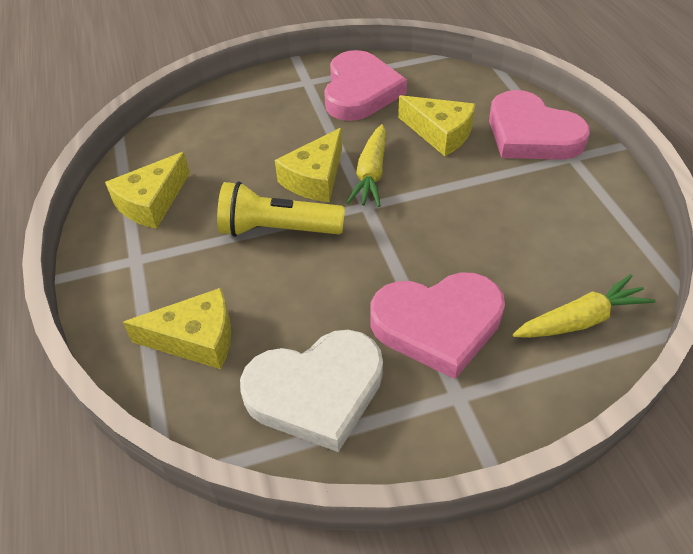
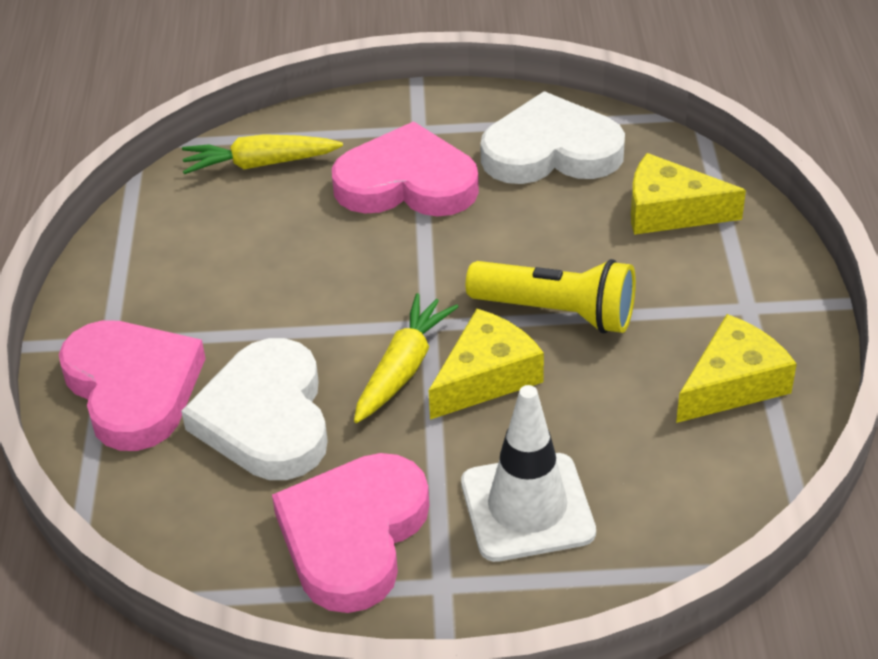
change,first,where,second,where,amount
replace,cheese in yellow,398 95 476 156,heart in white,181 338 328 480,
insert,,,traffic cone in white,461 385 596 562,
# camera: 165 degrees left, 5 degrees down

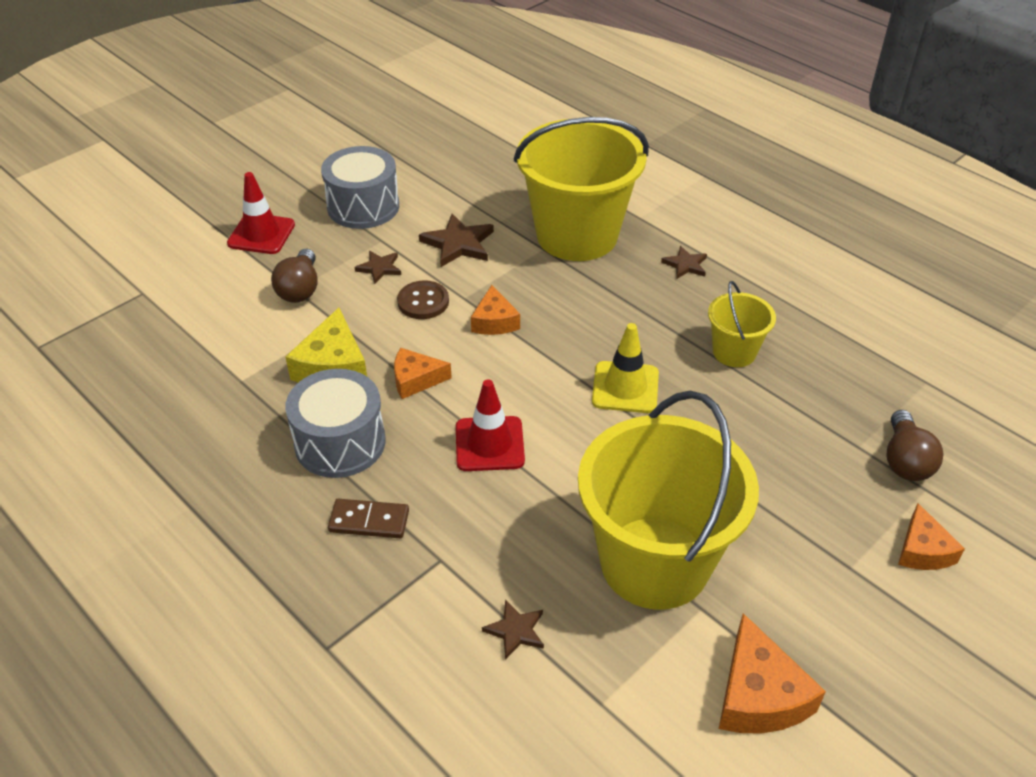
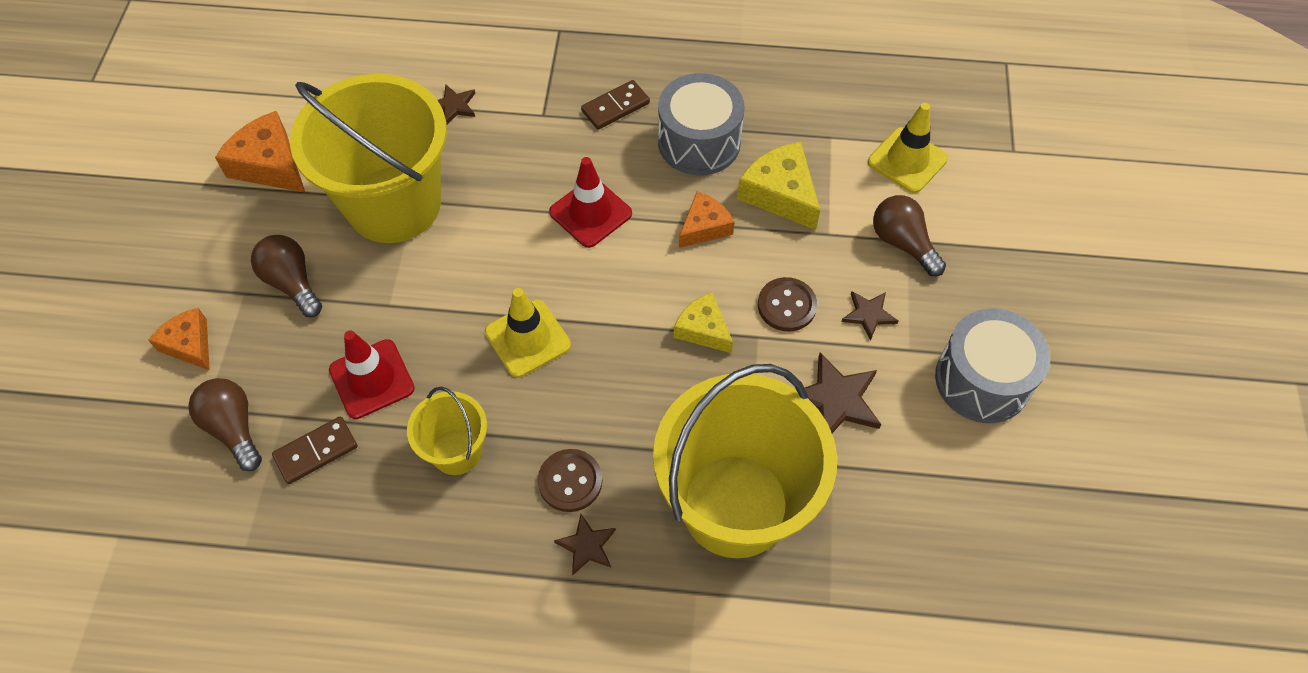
change,first,where,second,where,amount
insert,,,light bulb in brown,251 235 322 317,
insert,,,domino in brown,272 416 357 484,
move,traffic cone in red,227 172 295 254,,329 330 415 419,
insert,,,button in brown,538 449 602 512,
recolor,cheese in orange,471 285 520 335,cheese in yellow,674 292 733 353,
insert,,,traffic cone in yellow,868 103 948 193,
# camera: 140 degrees right, 15 degrees up

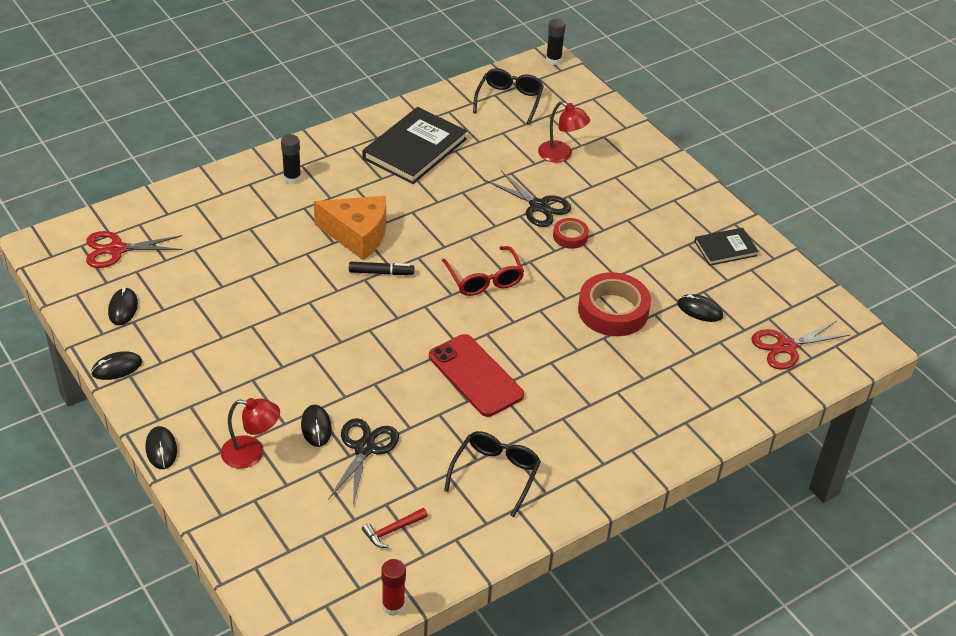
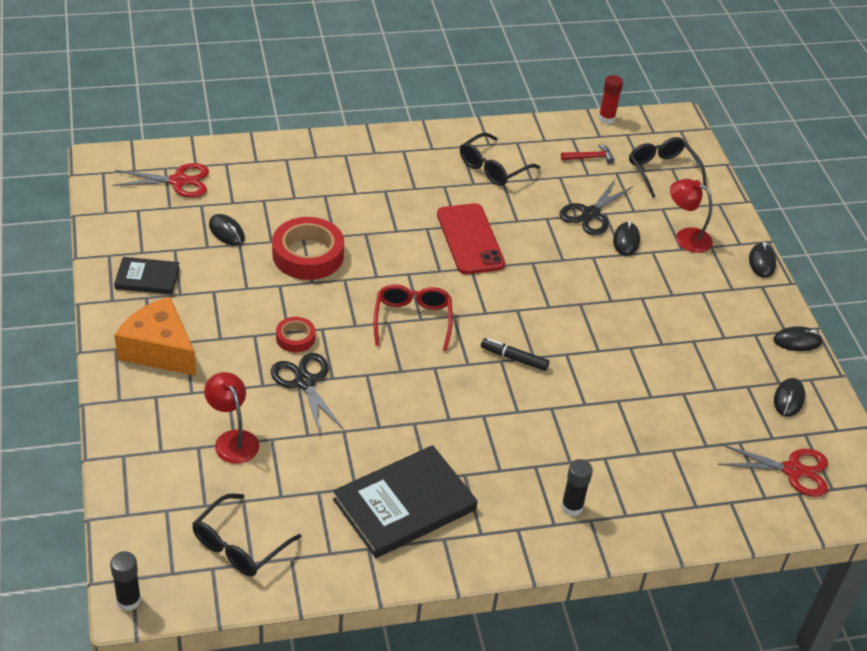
change,first,where,second,where,amount
move,cheese in orange,314 196 386 260,,114 297 196 376,
insert,,,glasses in black,629 137 707 198,
# camera: 160 degrees left, 0 degrees up

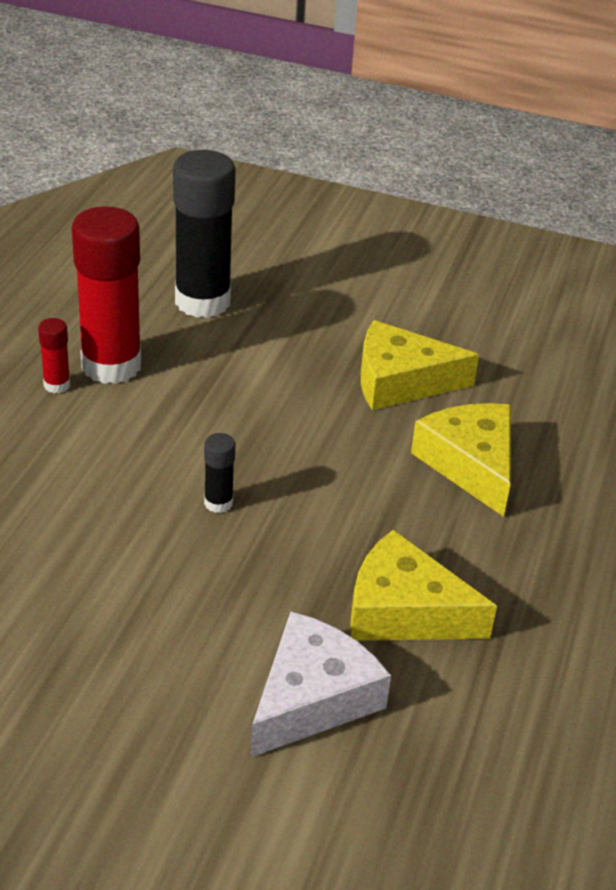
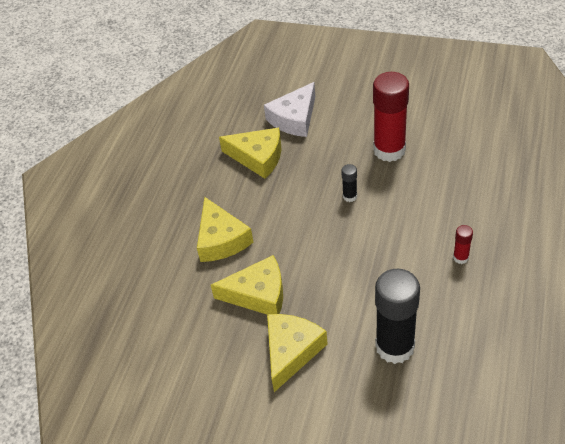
change,first,where,second,where,amount
insert,,,cheese in yellow,267 314 328 392,
move,glue stick in red,72 206 141 384,,373 72 409 162,
# camera: 175 degrees left, 10 degrees up

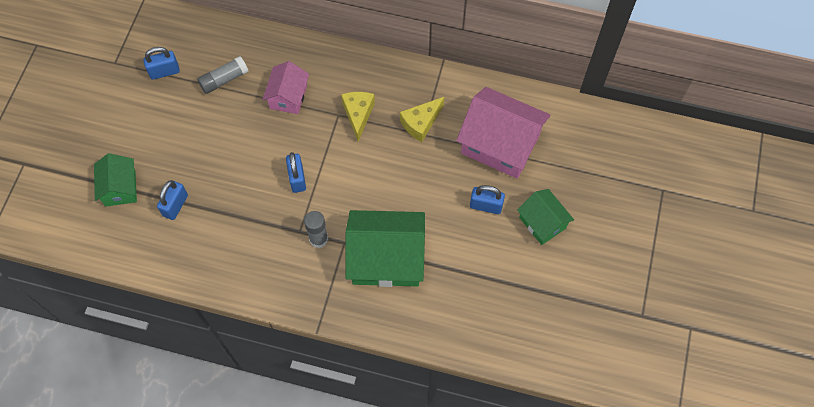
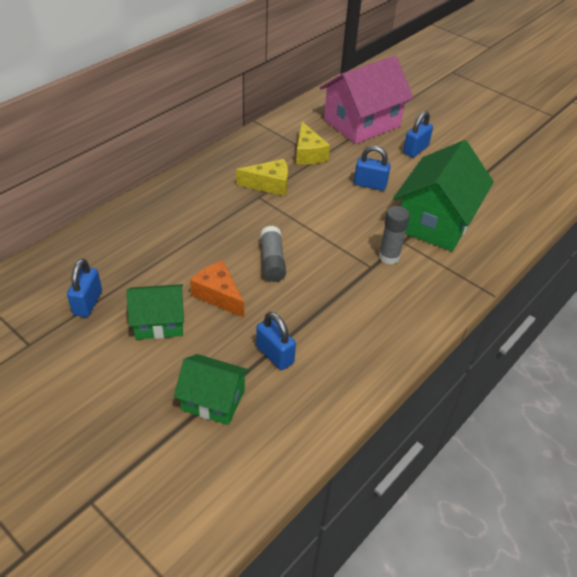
change,first,where,second,where,amount
move,house in green,517 189 574 245,,126 284 184 339,
insert,,,cheese in orange,190 261 244 318,
rotate,cheese in yellow,341 92 375 142,,236 159 288 196,150 degrees clockwise
move,glue stick in grey,197 56 248 94,,260 226 286 282,
move,padlock in blue,286 152 306 193,,354 146 391 191,
delete,house in pink,262 61 309 114,,,
# camera: 65 degrees left, 20 degrees down

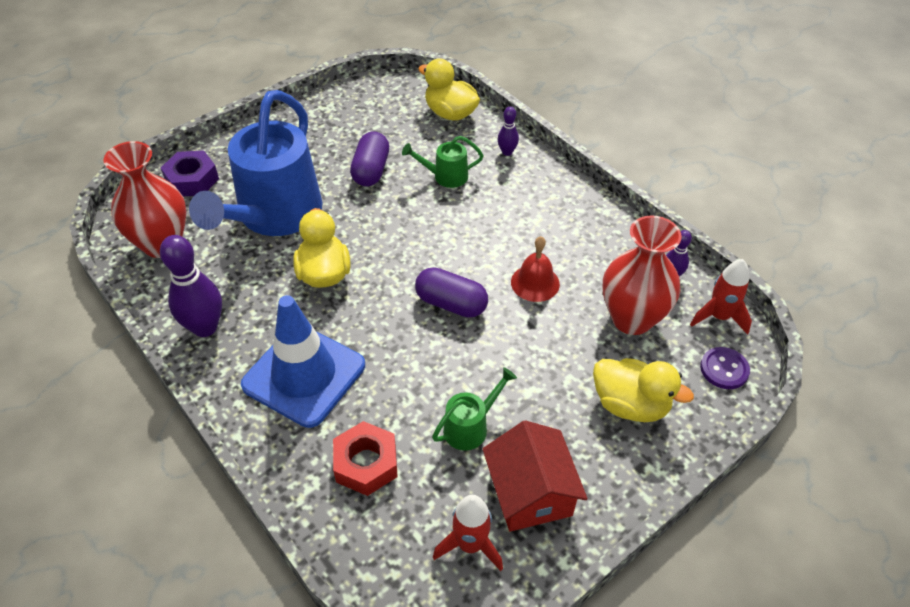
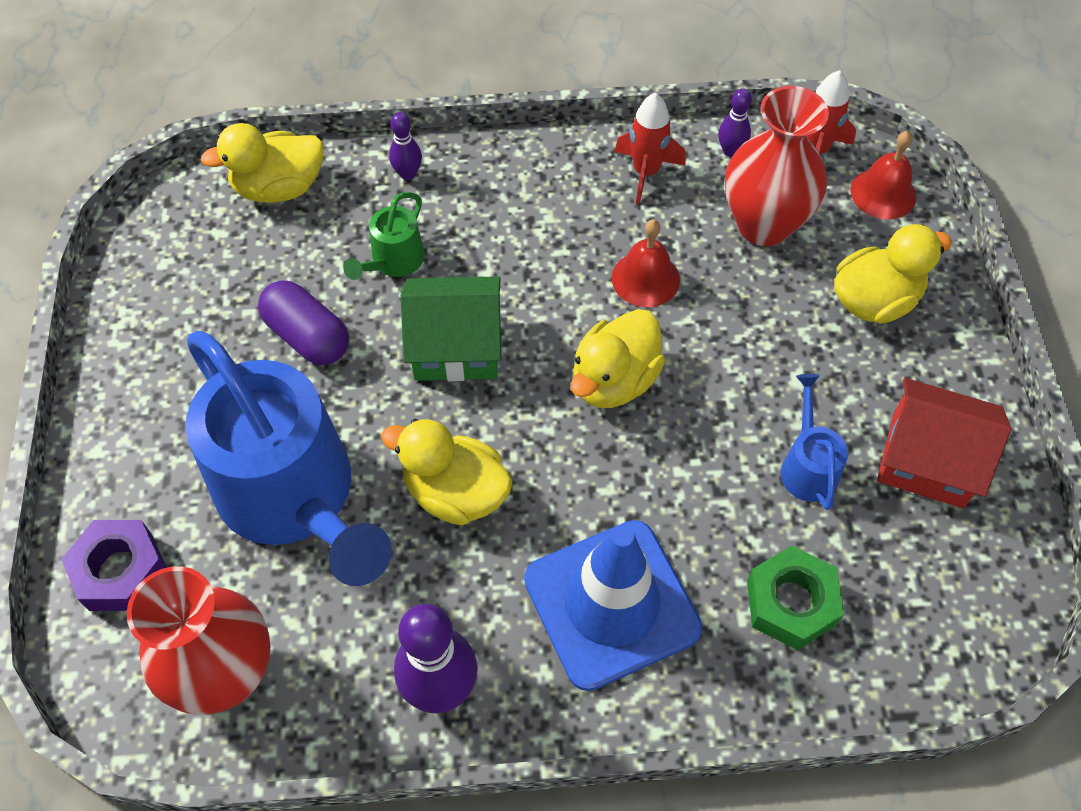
change,first,where,second,where,amount
insert,,,house in green,400 276 501 381,
replace,capsule in purple,415 267 488 318,duck in yellow,571 309 665 408,
move,rocket in red,433 495 503 571,,614 93 686 204,
recolor,nut in red,333 421 398 496,nut in green,747 545 844 650,
recolor,watering can in green,432 367 517 451,watering can in blue,780 374 848 510,
replace,button in purple,700 347 750 389,bell in red,851 131 916 219,
# camera: 55 degrees left, 10 degrees up

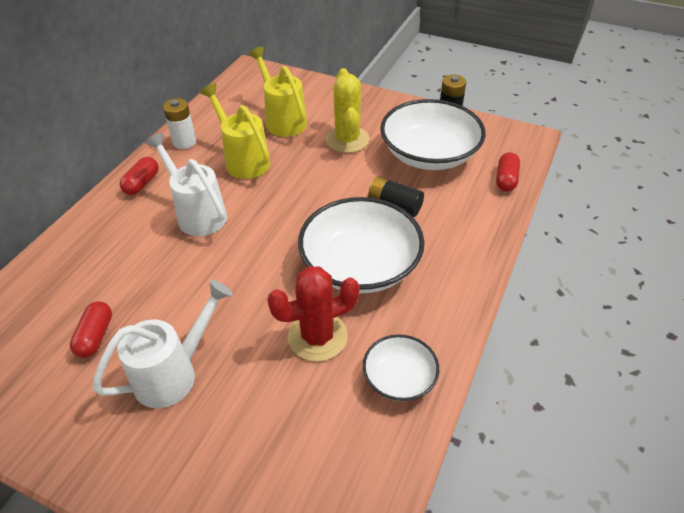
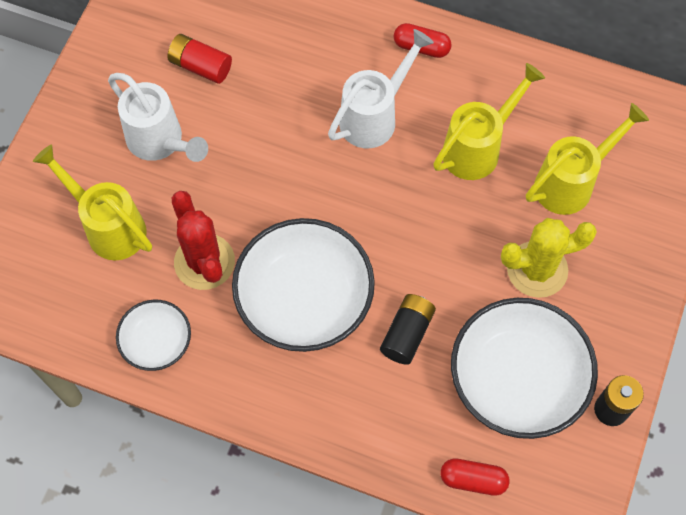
change,first,where,second,where,amount
insert,,,watering can in yellow,33 145 152 260,
replace,capsule in red,70 301 112 358,battery in red,167 34 232 84,
delete,battery in white,163 98 196 149,,,
# camera: 85 degrees right, 20 degrees up

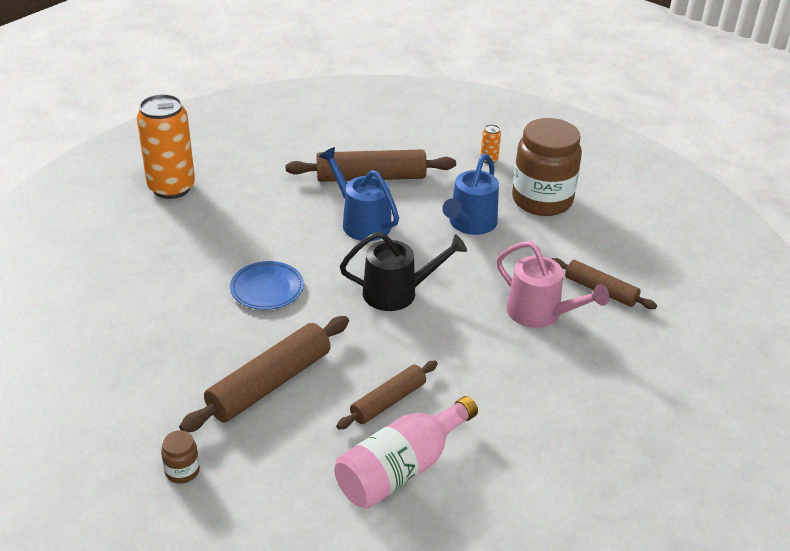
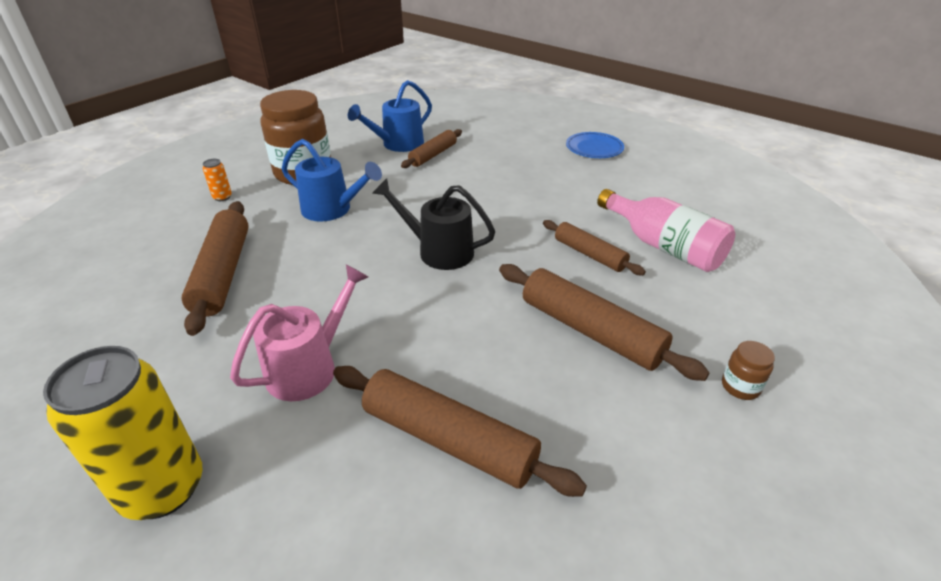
change,first,where,second,where,amount
recolor,can in orange,137 94 195 199,can in yellow,43 346 202 520,
move,watering can in pink,496 241 609 328,,230 264 368 401,
insert,,,rolling pin in brown,333 366 587 497,
move,watering can in blue,319 147 399 241,,348 80 432 152,
rotate,watering can in black,340 232 467 311,,372 178 495 270,60 degrees counterclockwise
move,plate in blue,230 261 304 310,,566 132 624 158,
# camera: 90 degrees left, 0 degrees up

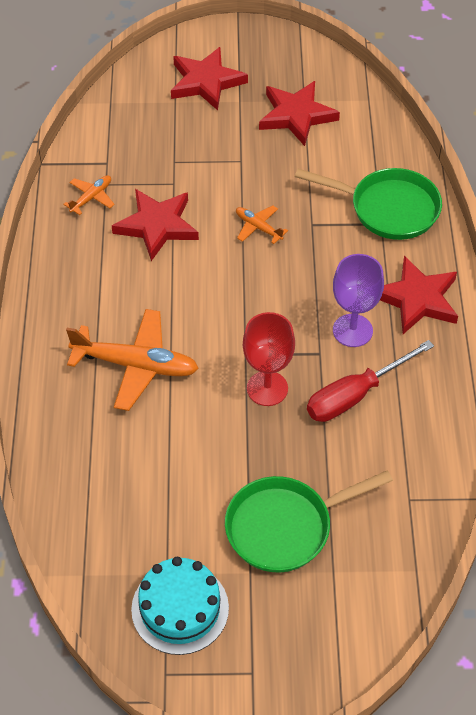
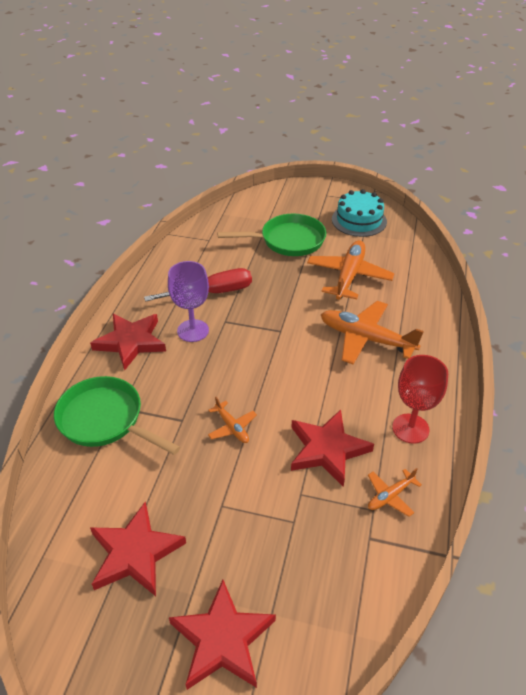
change,first,where,second,where,amount
insert,,,plane in orange,307 240 394 300,
move,goblet in red,243 312 295 406,,392 355 448 444,
# camera: 165 degrees left, 10 degrees down

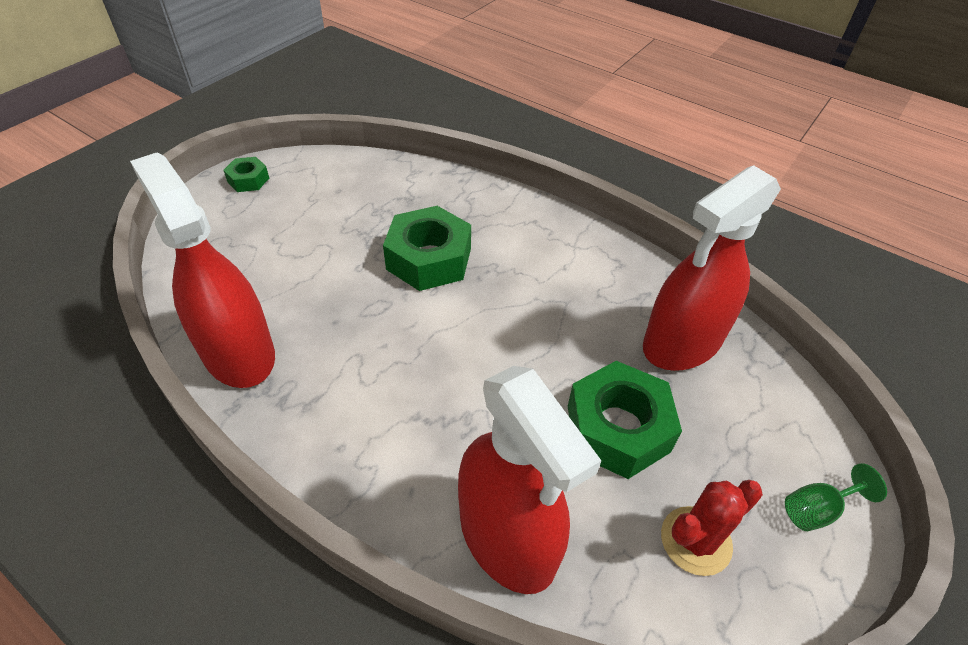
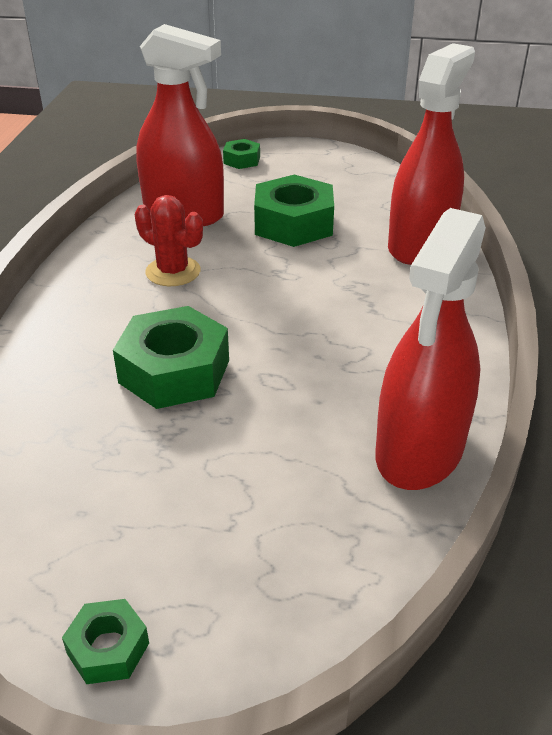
change,first,where,second,where,amount
move,cactus in red,661 480 763 576,,135 195 203 286,
insert,,,nut in green,223 139 260 169,
delete,goblet in green,785 463 887 531,,,
# camera: 115 degrees left, 10 degrees down

